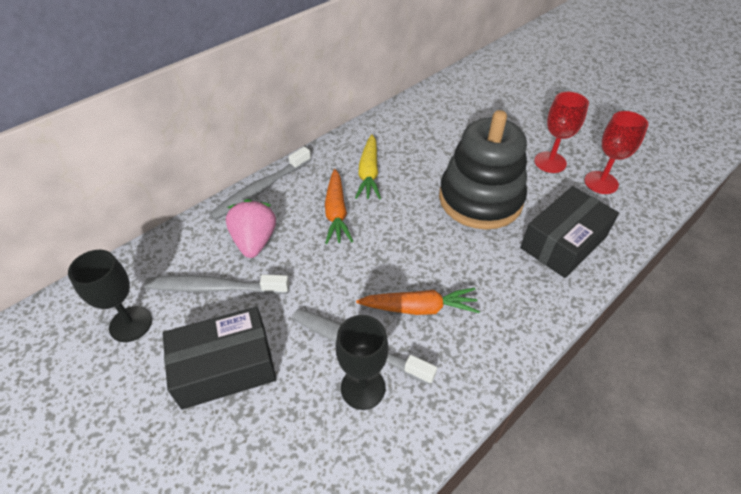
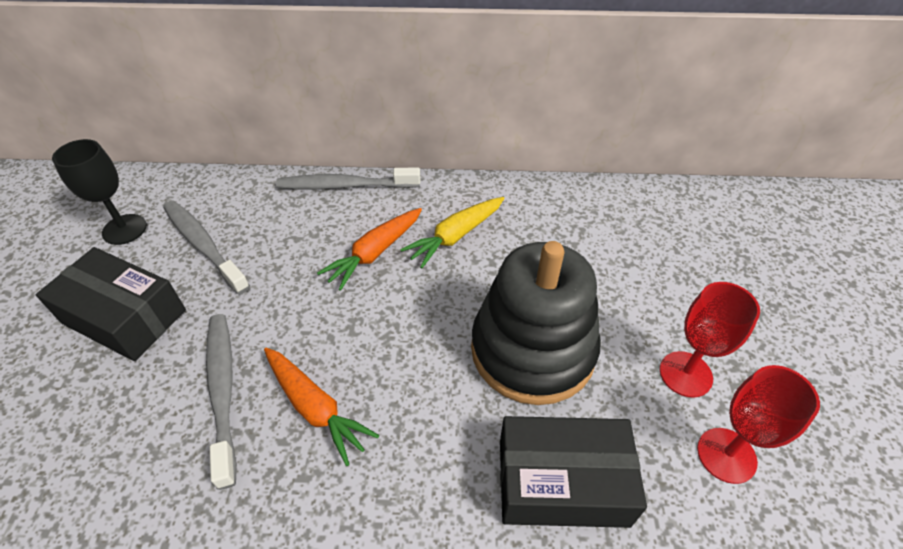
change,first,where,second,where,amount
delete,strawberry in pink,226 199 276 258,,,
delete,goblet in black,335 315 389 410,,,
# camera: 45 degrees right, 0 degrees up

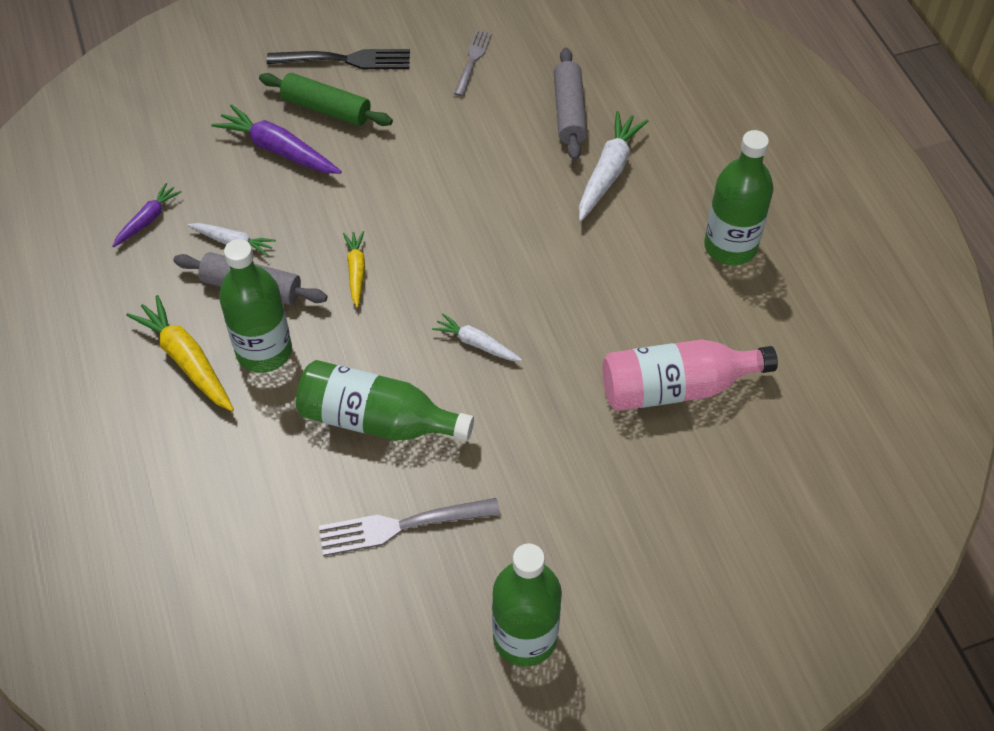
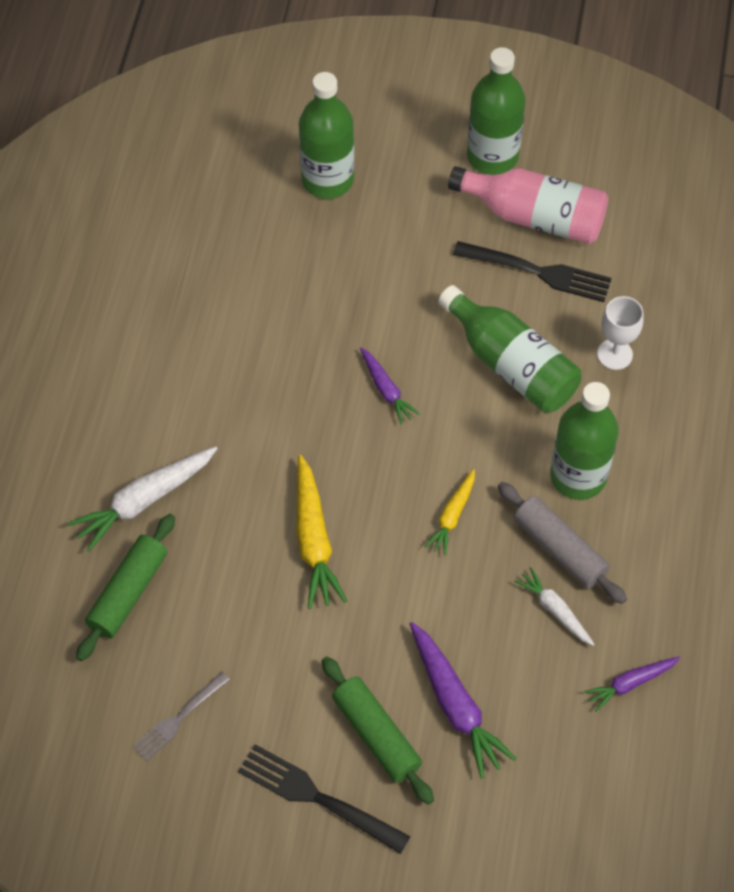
change,first,where,second,where,amount
recolor,rolling pin in grey,554 47 587 161,rolling pin in green,76 514 175 661,
move,carrot in yellow,126 295 234 411,,296 455 347 609,
move,bottle in green,704 130 773 266,,299 72 354 199,
recolor,carrot in white,432 314 522 361,carrot in purple,360 347 420 424,
move,bottle in pink,602 340 778 411,,448 166 608 244,
recolor,fork in grey,319 498 500 556,fork in black,453 241 612 302,
insert,,,goblet in white,597 296 644 370,
# camera: 150 degrees left, 5 degrees up

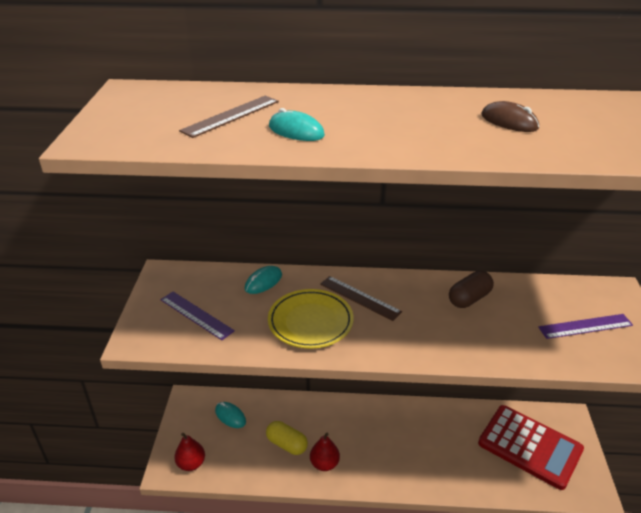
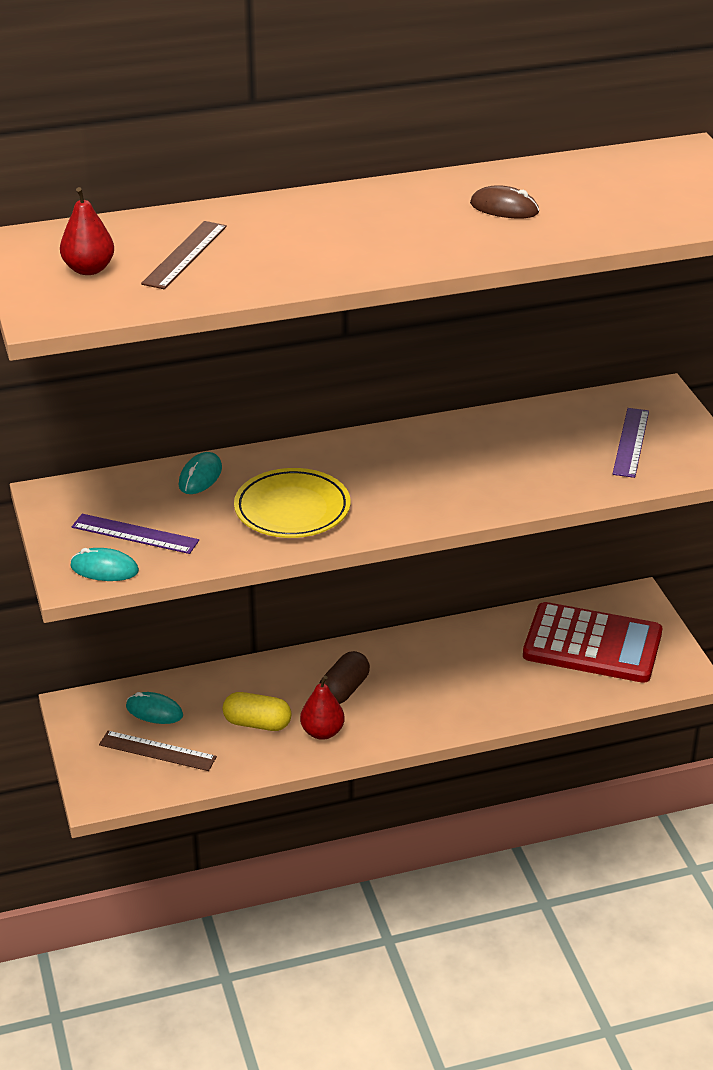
change,first,where,second,where,amount
move,pear in red,174 433 205 471,,60 187 114 275,
move,mouse in turquoise,269 108 325 141,,70 548 139 581,
move,ruler in brown,320 276 402 321,,99 731 217 771,
move,capsule in brown,449 271 494 308,,319 651 370 704,
rotate,ruler in purple,538 314 633 339,,613 408 649 478,45 degrees counterclockwise
# camera: 20 degrees left, 0 degrees up

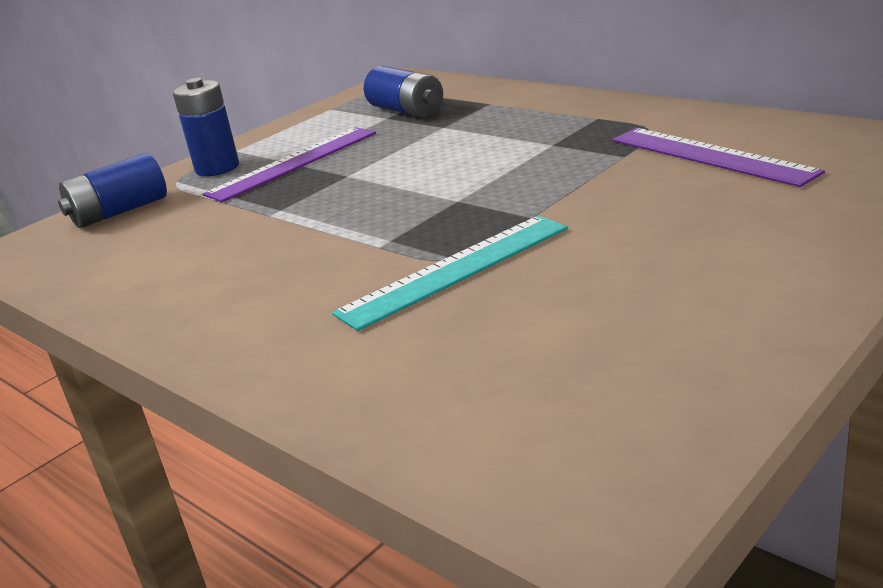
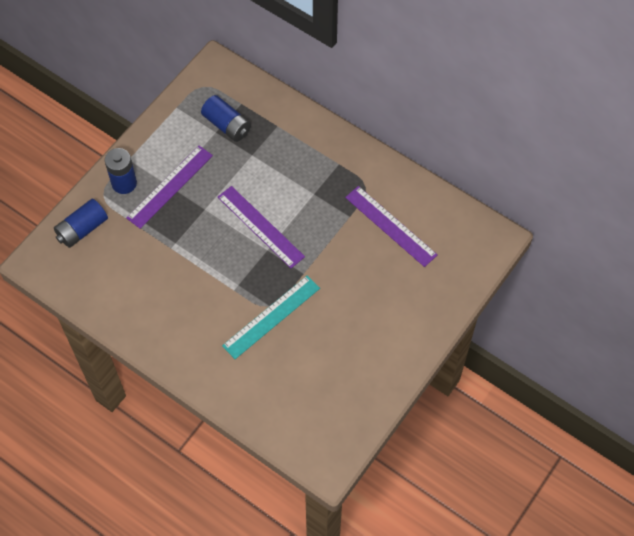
change,first,where,second,where,amount
insert,,,ruler in purple,218 186 305 268,
# camera: 10 degrees left, 35 degrees up

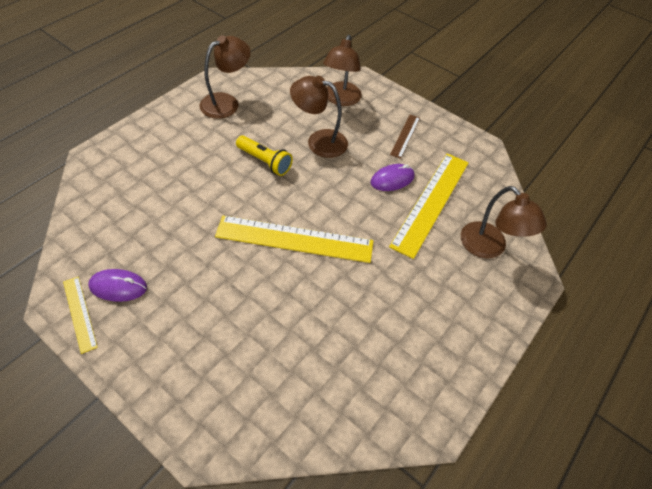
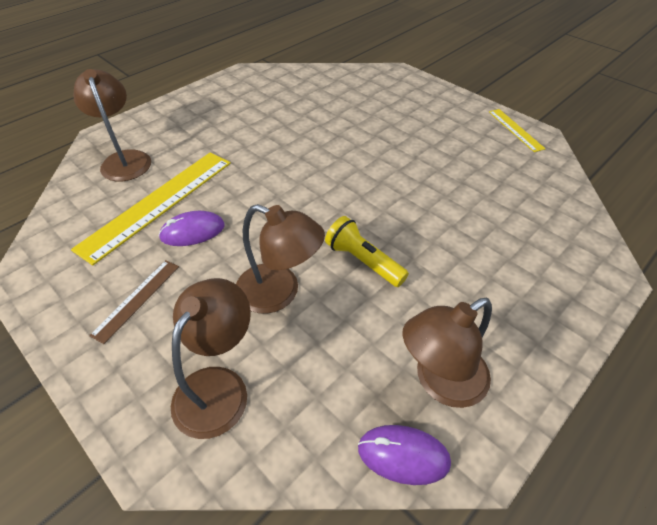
change,first,where,second,where,amount
move,mouse in purple,88 269 147 302,,358 425 451 485,
delete,ruler in yellow,215 216 373 263,,,
# camera: 170 degrees left, 5 degrees down

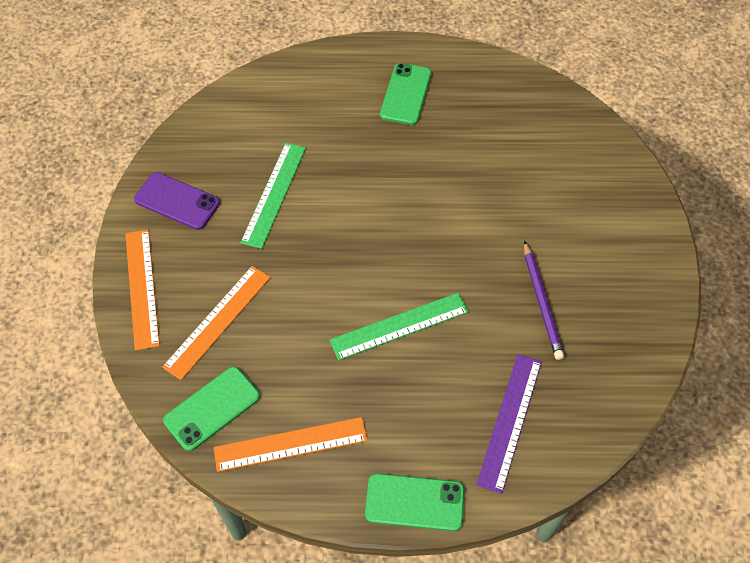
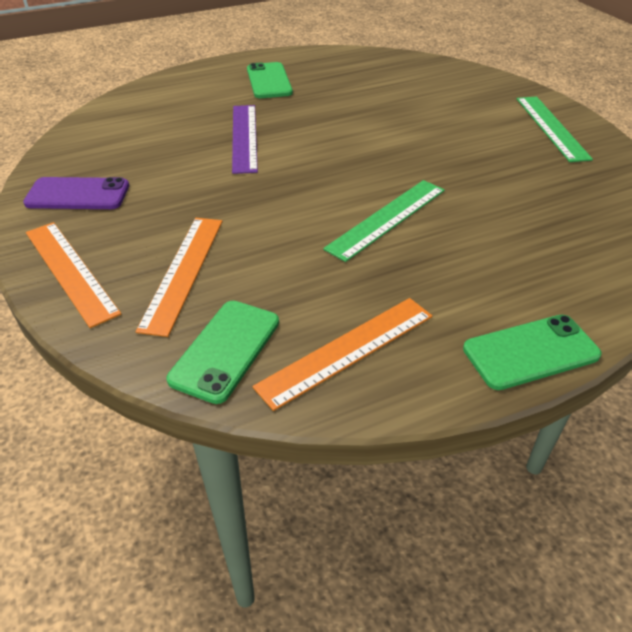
change,first,where,second,where,amount
move,ruler in purple,476 354 542 494,,232 105 258 174,
move,ruler in green,240 143 306 249,,517 97 593 162,
delete,pencil in purple,524 241 564 360,,,
# camera: 25 degrees left, 15 degrees down

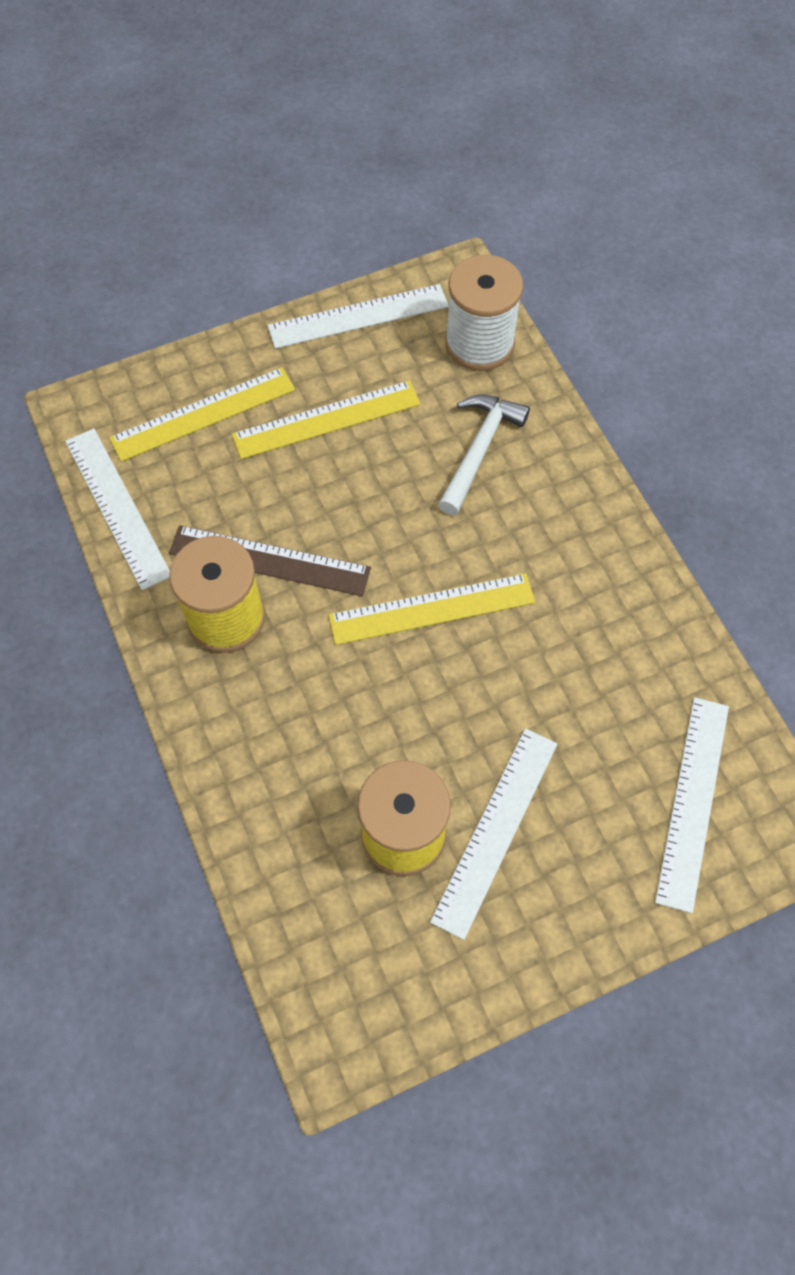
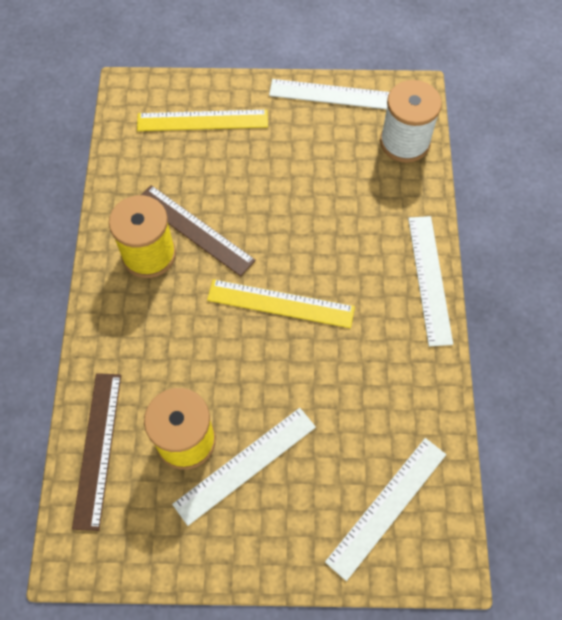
change,first,where,second,where,amount
insert,,,ruler in brown,72 373 121 531,
move,ruler in white,65 428 170 590,,408 216 453 346,
delete,ruler in yellow,232 380 421 459,,,
delete,hammer in white,438 395 530 515,,,
# camera: 25 degrees right, 0 degrees up

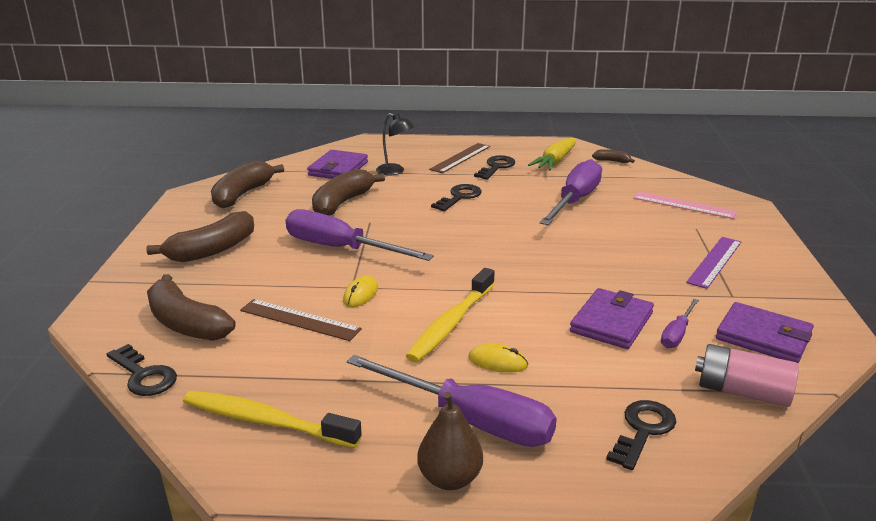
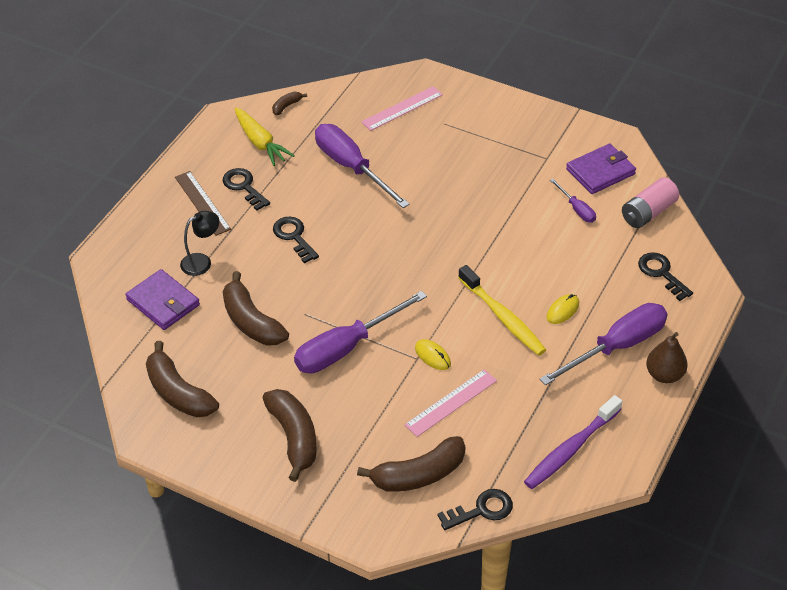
change,first,where,second,where,amount
recolor,ruler in brown,240 299 362 341,ruler in pink,404 369 497 437,
recolor,toothbrush in yellow,183 390 362 448,toothbrush in purple,524 395 622 489,
delete,wallet in purple,570 288 654 349,,,
delete,ruler in purple,686 237 741 289,,,
# camera: 65 degrees left, 20 degrees up

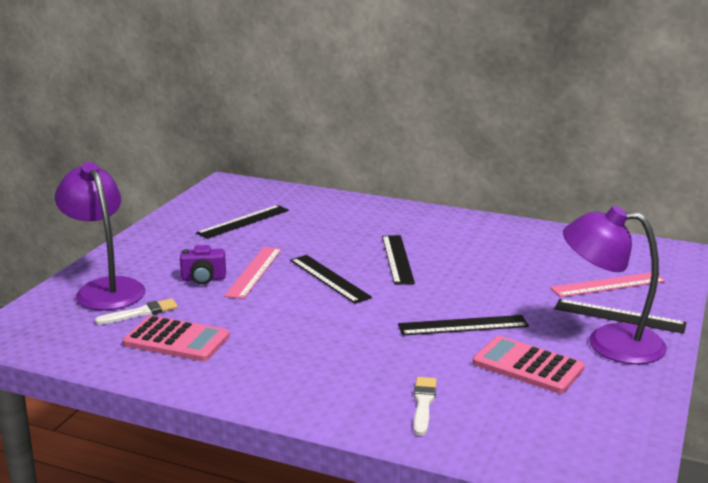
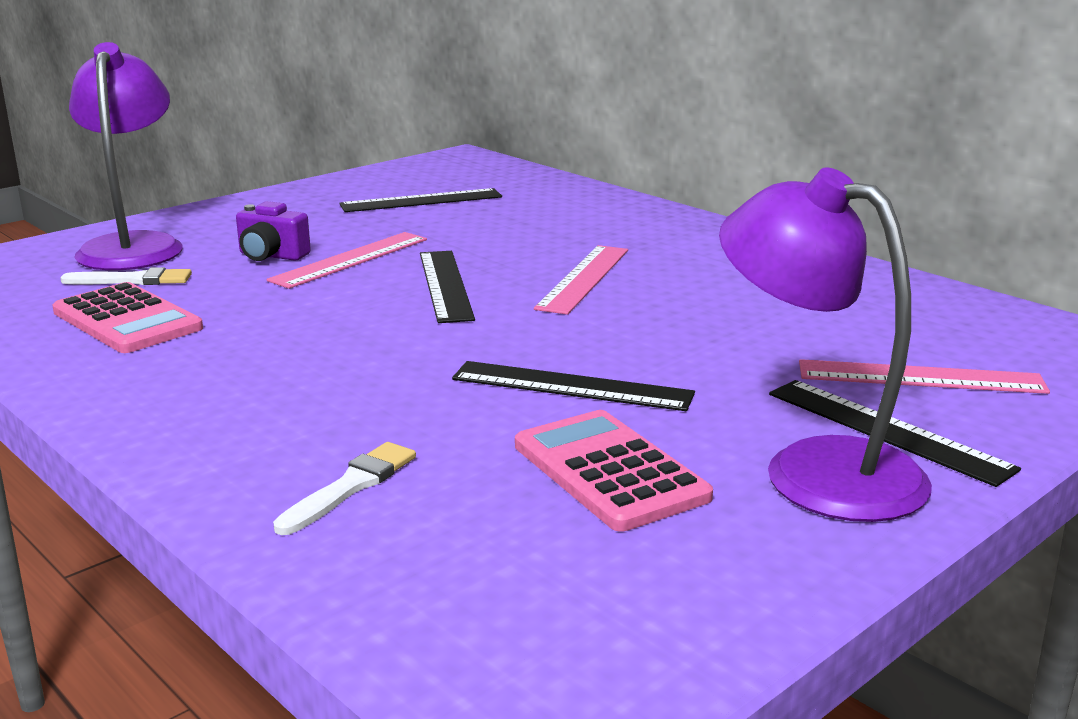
change,first,where,second,where,amount
recolor,ruler in black,382 235 415 285,ruler in pink,534 245 628 315,
# camera: 25 degrees right, 0 degrees up

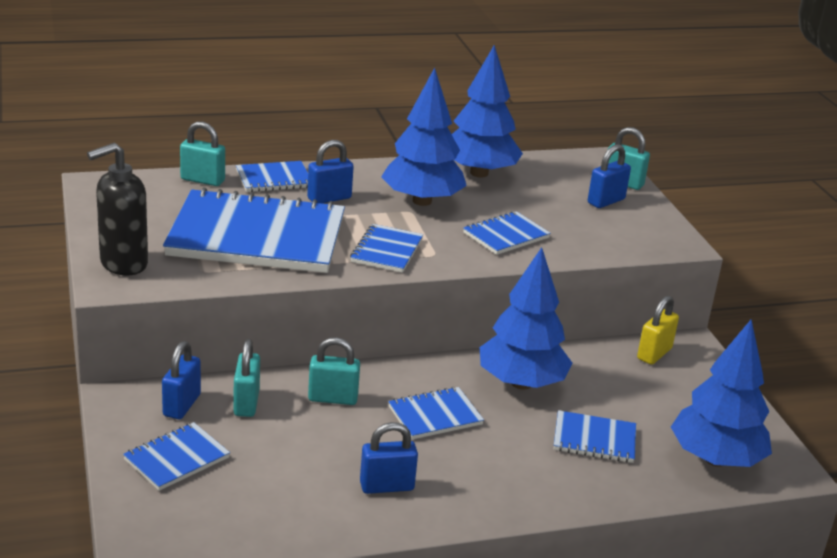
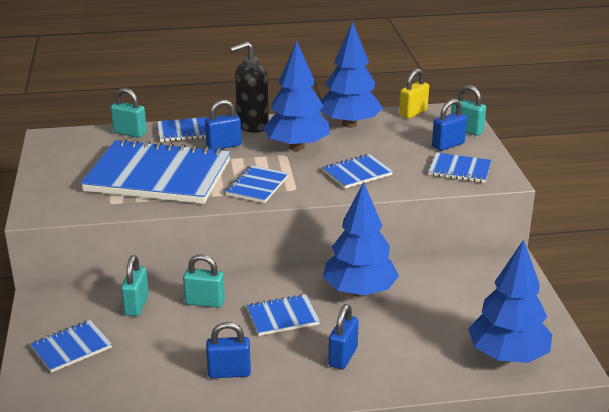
change,first,where,second,where,amount
move,soap dispenser in black,87 143 148 276,,229 41 269 133,
move,padlock in blue,162 341 201 419,,328 304 359 369,
move,padlock in yellow,637 296 679 365,,399 69 429 119,
move,notebook in blue,554 410 636 463,,429 152 492 183,
# camera: 10 degrees right, 0 degrees up

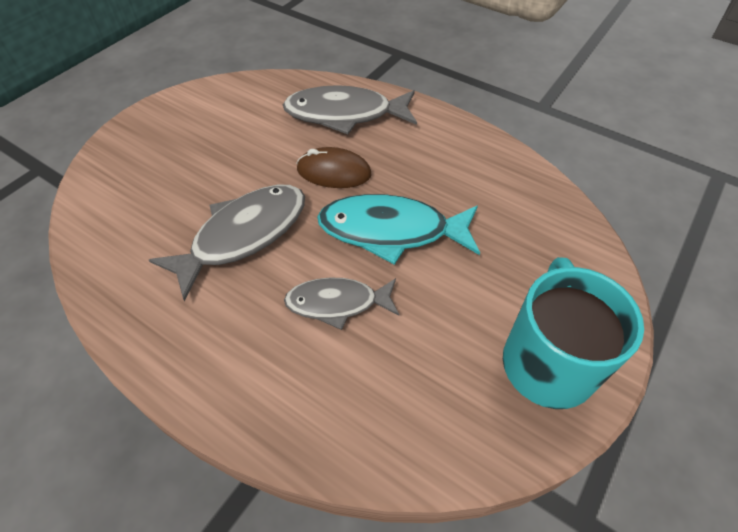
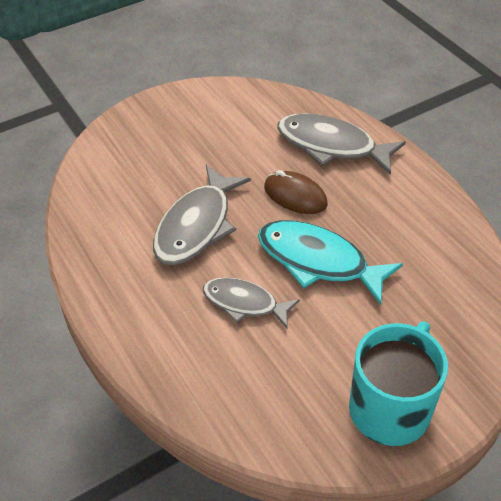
change,first,where,second,where,amount
rotate,fish in grey,149 185 305 301,,153 164 251 265,135 degrees clockwise
# camera: 25 degrees right, 5 degrees down

